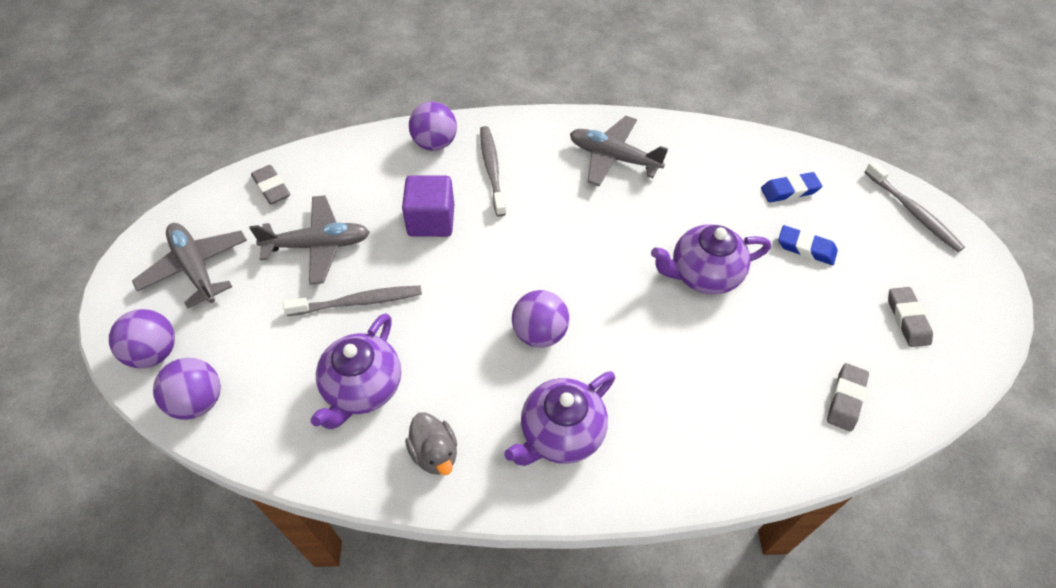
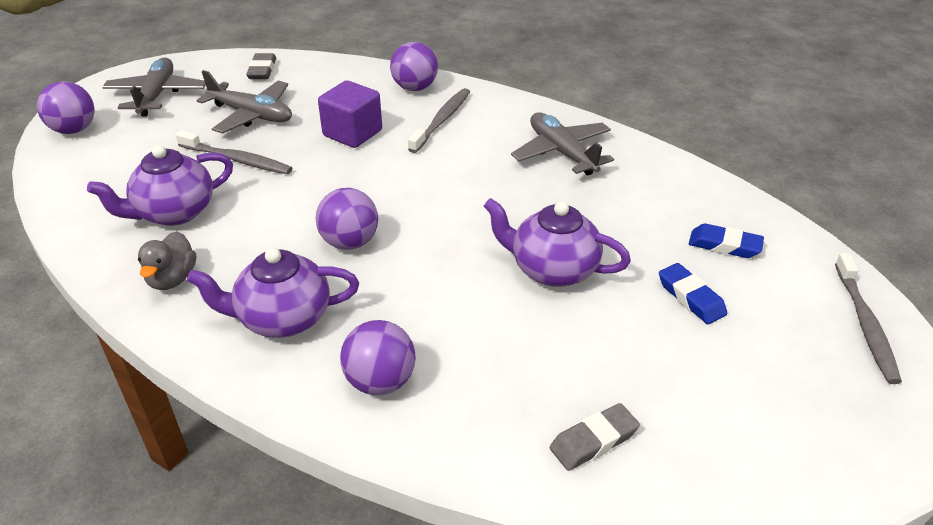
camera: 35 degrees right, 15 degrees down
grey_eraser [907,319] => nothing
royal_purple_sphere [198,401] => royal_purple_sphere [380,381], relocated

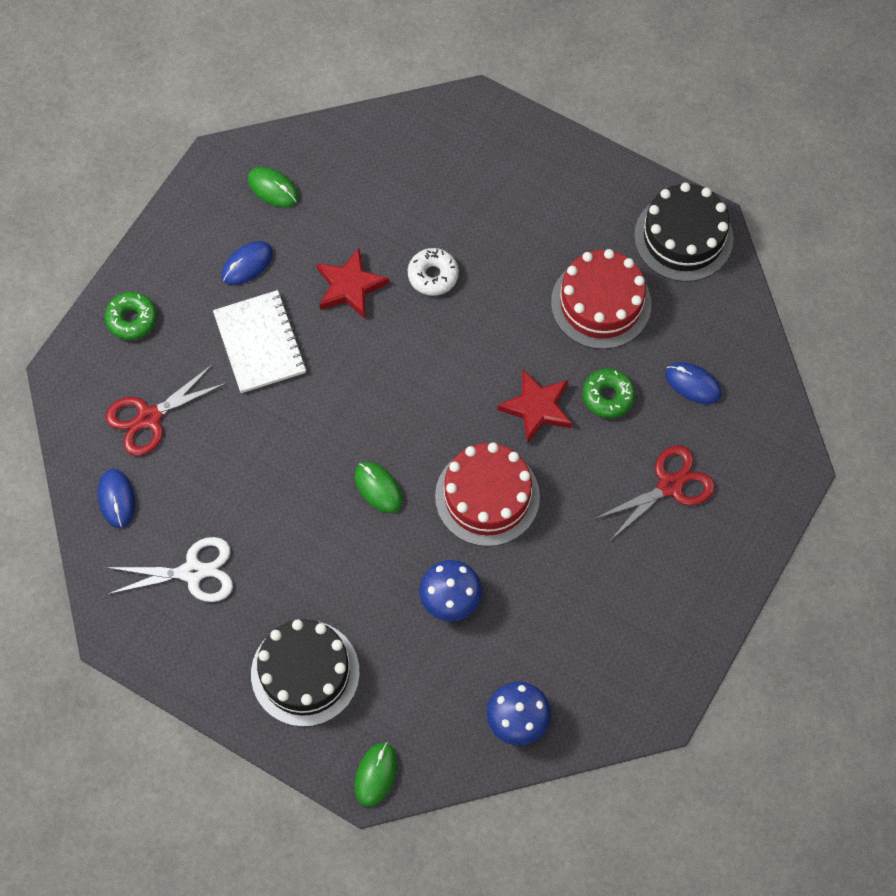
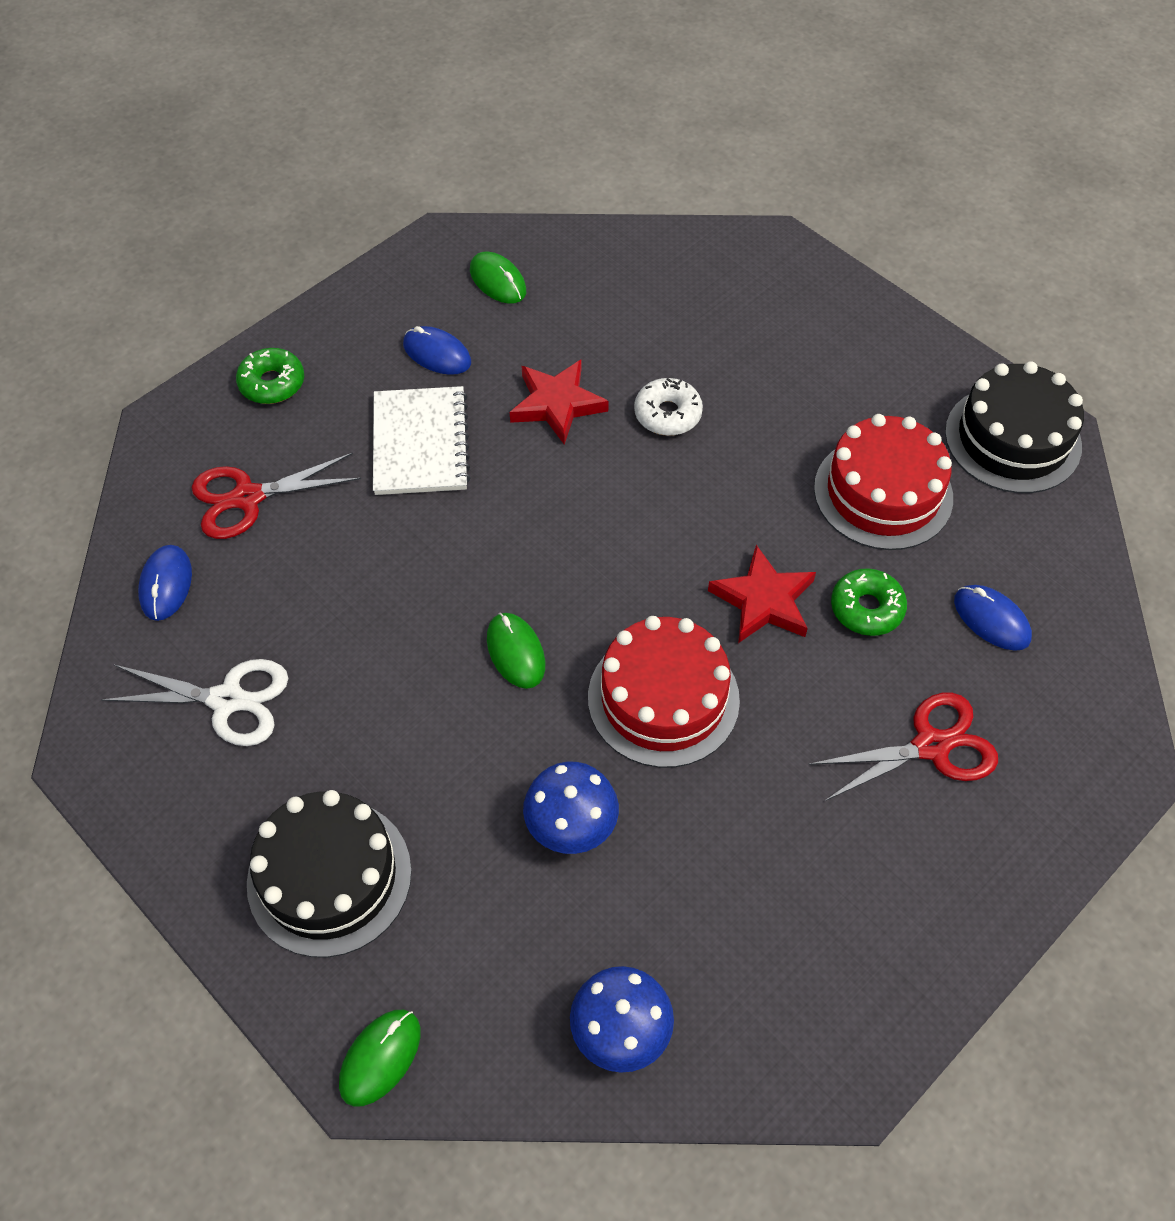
camera: 15 degrees right, 10 degrees down
cobalt_PC_mouse [247,264] => cobalt_PC_mouse [437,354], 60 degrees clockwise

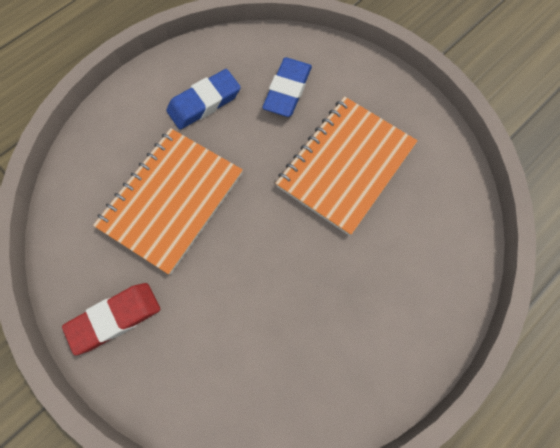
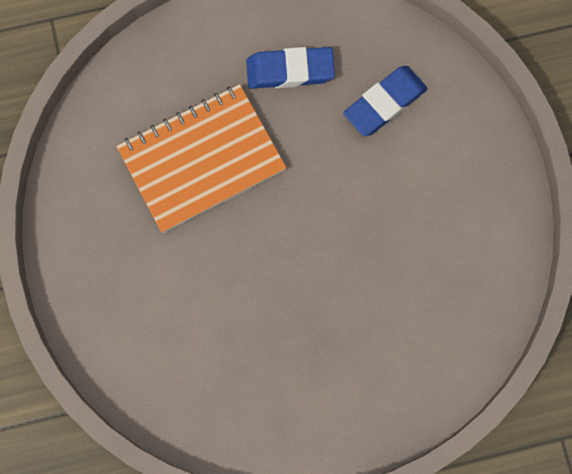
camera: 30 degrees right, 5 degrees up
bright_orange_exercise_book [345,165] => nothing
crimson_eraser [115,318] => nothing

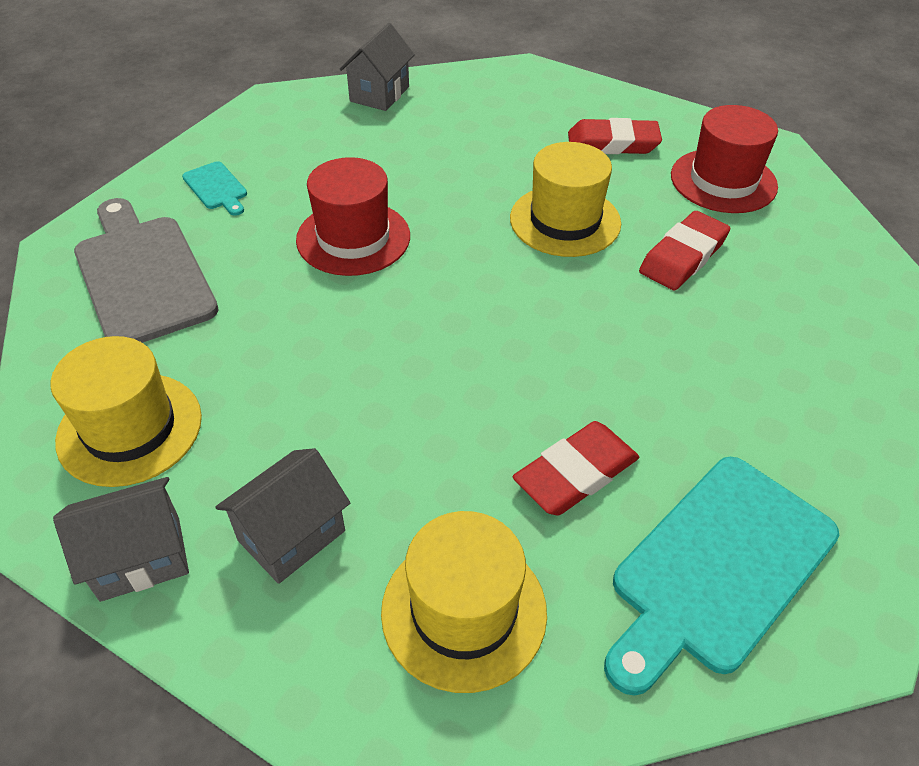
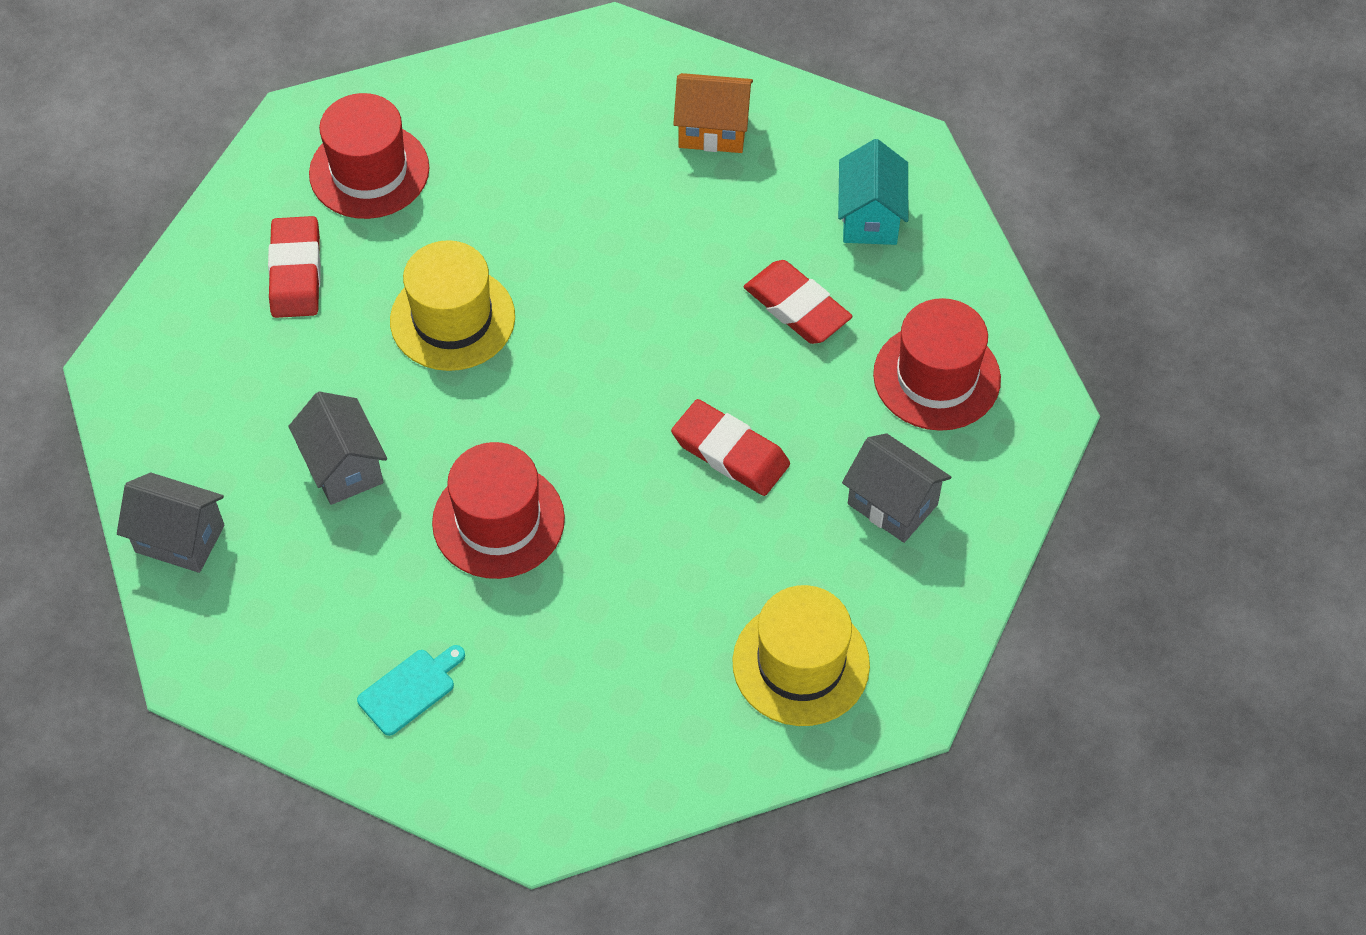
camera: 95 degrees left, 10 degrees up
grey_bread_board [143,274] => nothing
crimson_eraser [683,256] => crimson_eraser [730,452], relocated
turquoise_bread_board [717,567] => turquoise_house [870,217]
grey_house [140,558] => grey_house [344,467], relocated
golden_tall_hat [464,611] => crimson_tall_hat [936,377]
nothing => bright_orange_house [712,130]

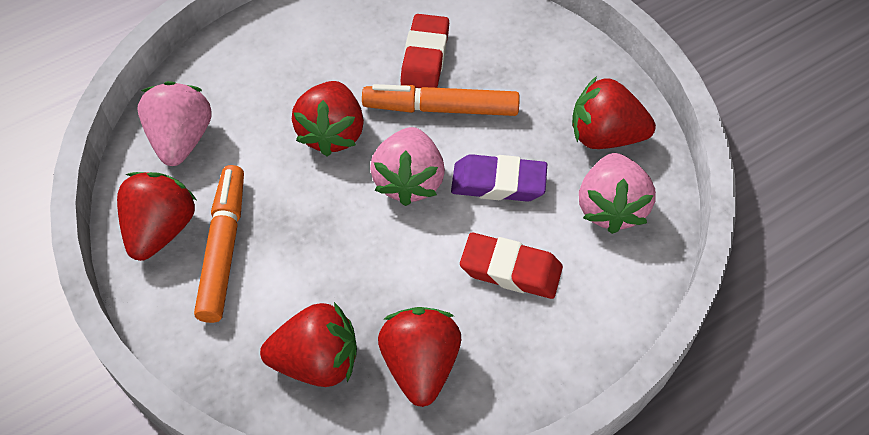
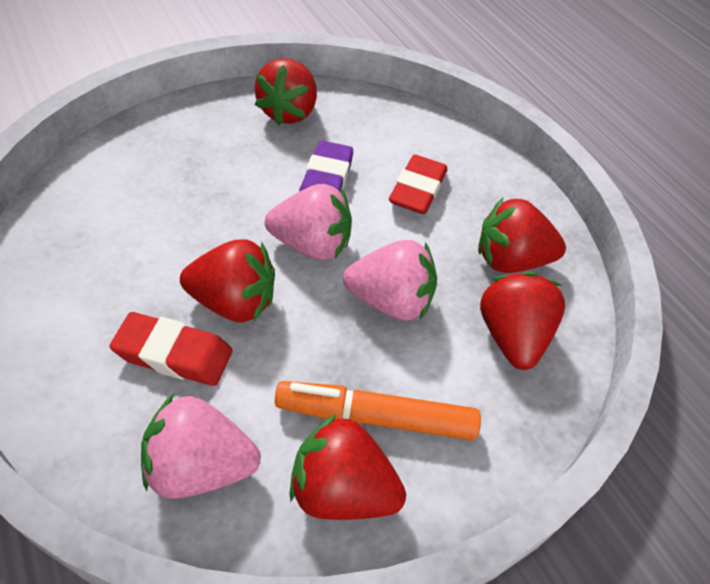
camera: 90 degrees left, 5 degrees down
crimson_eraser [425,57] => crimson_eraser [174,354], relocated
bright_orange_marker_pen [441,109] => nothing
pink_toy_strawberry [610,208] => pink_toy_strawberry [390,301], relocated

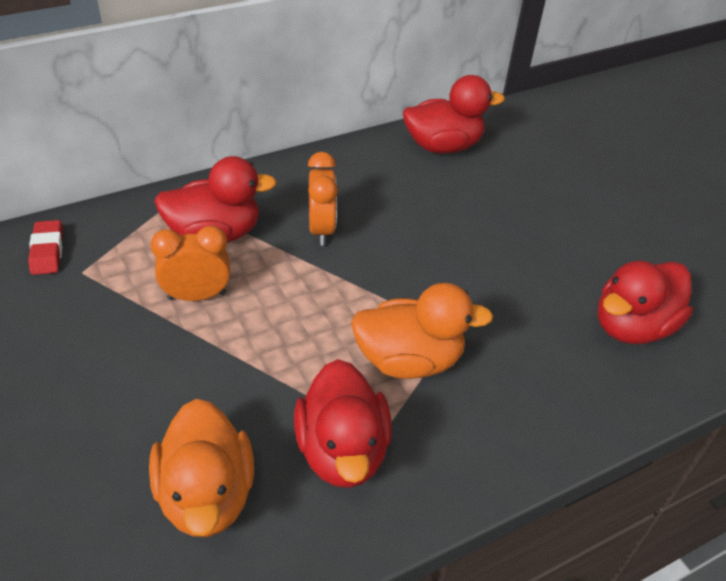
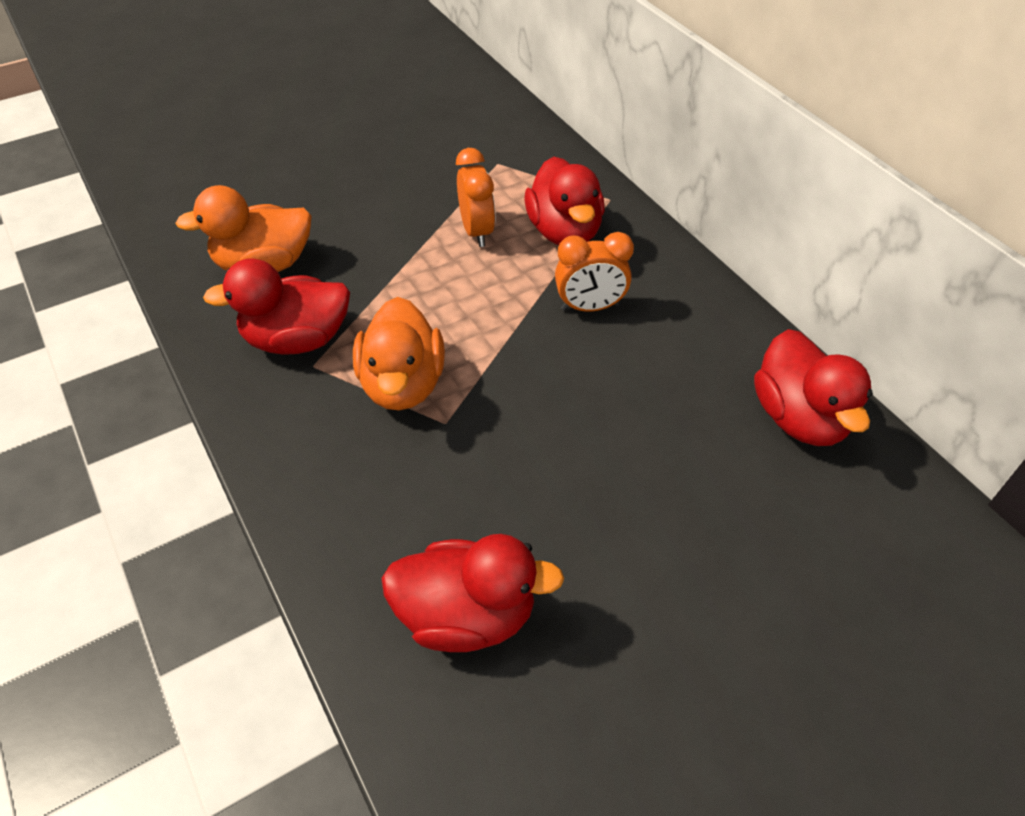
camera: 90 degrees right, 5 degrees up
crimson_eraser [47,251] => nothing
crimson_toy_duck [632,326] => crimson_toy_duck [467,615], 135 degrees clockwise

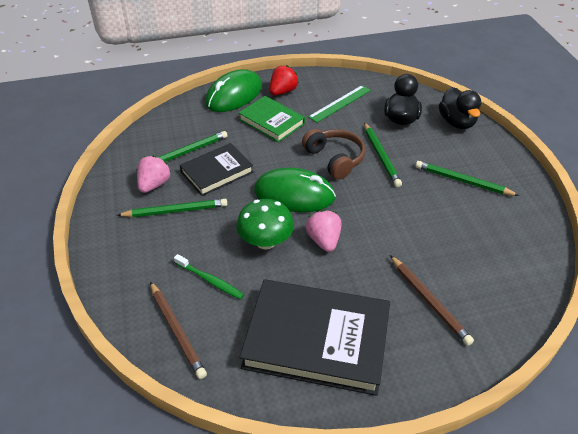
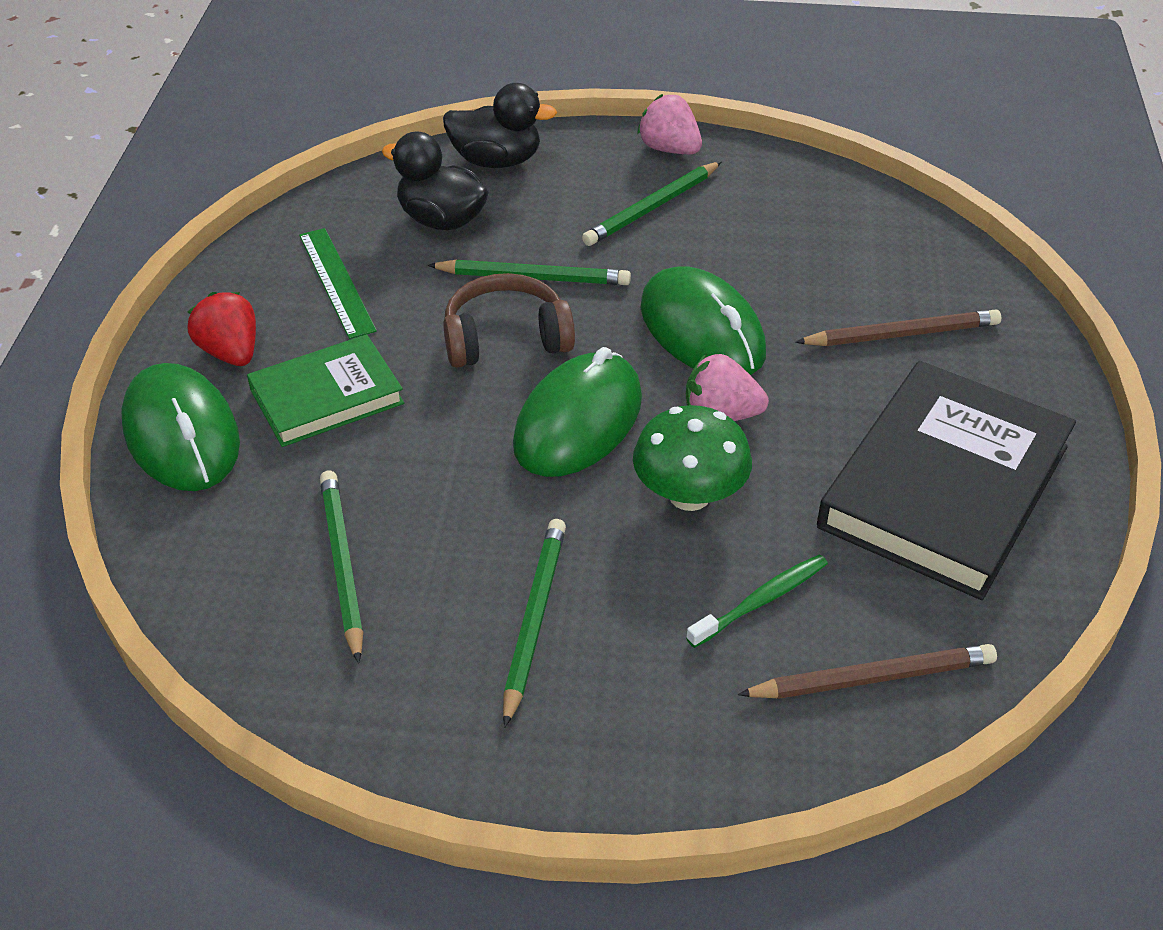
camera: 70 degrees left, 0 degrees up
black_hardcover [217,172] => nothing
pink_toy_strawberry [154,184] => pink_toy_strawberry [669,149], relocated
nothing => emerald_PC_mouse [701,331]

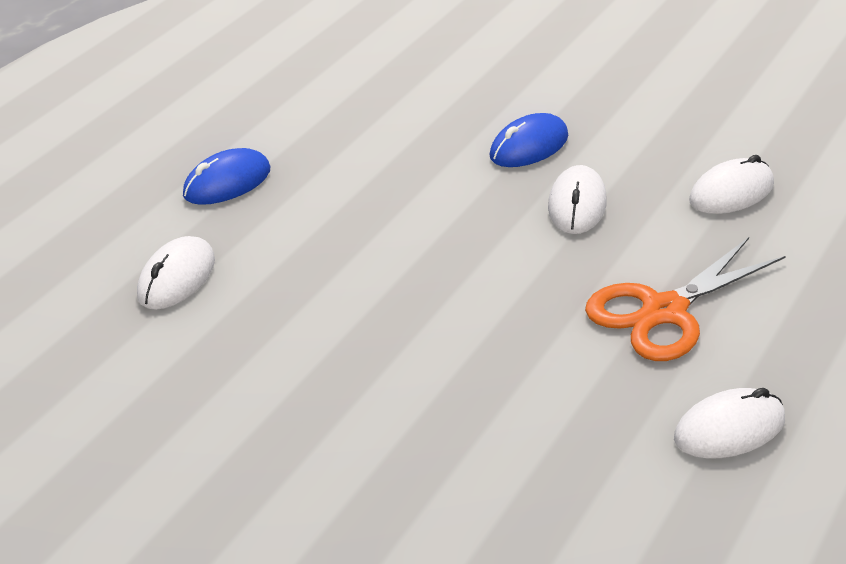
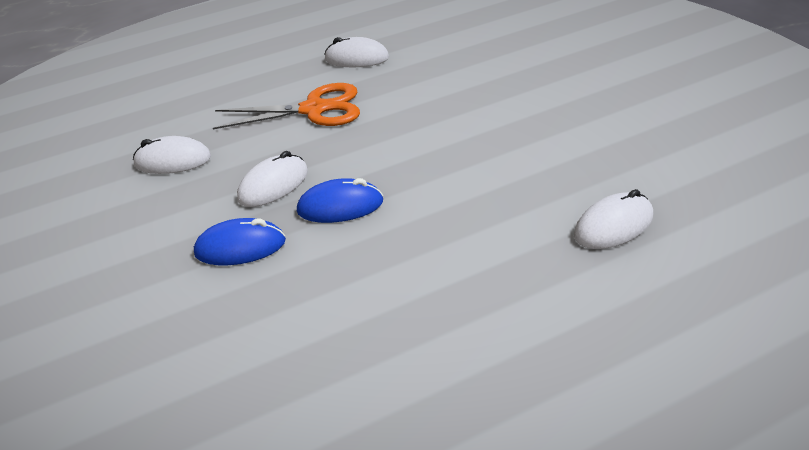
camera: 145 degrees left, 0 degrees up
cobalt_PC_mouse [227,183] => cobalt_PC_mouse [340,206], relocated

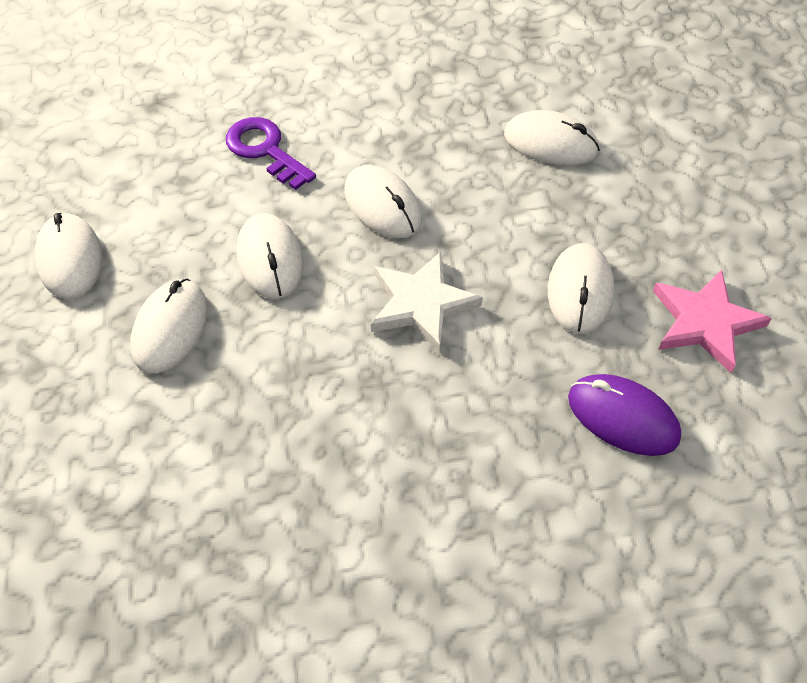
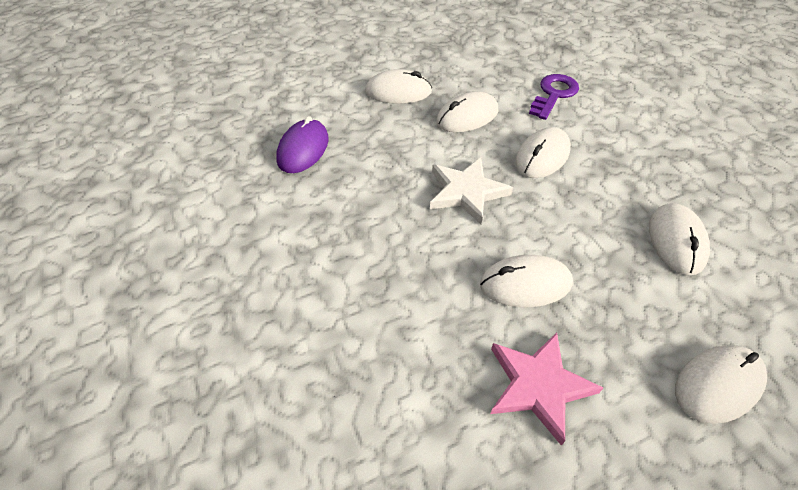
camera: 75 degrees right, 5 degrees down
pure_white_PC_mouse [70,259] => pure_white_PC_mouse [718,385], relocated
royal_purple_PC_mouse [623,417] => royal_purple_PC_mouse [303,149], relocated

